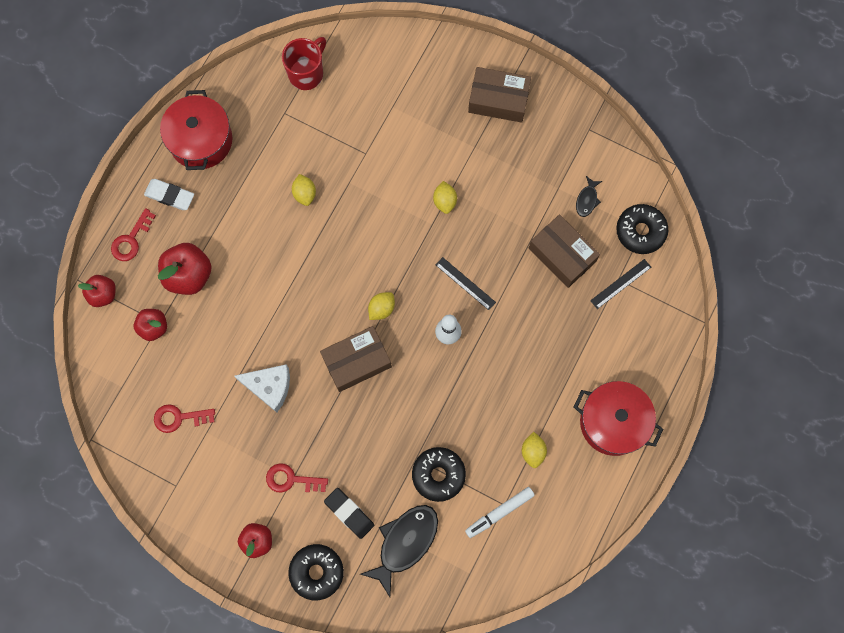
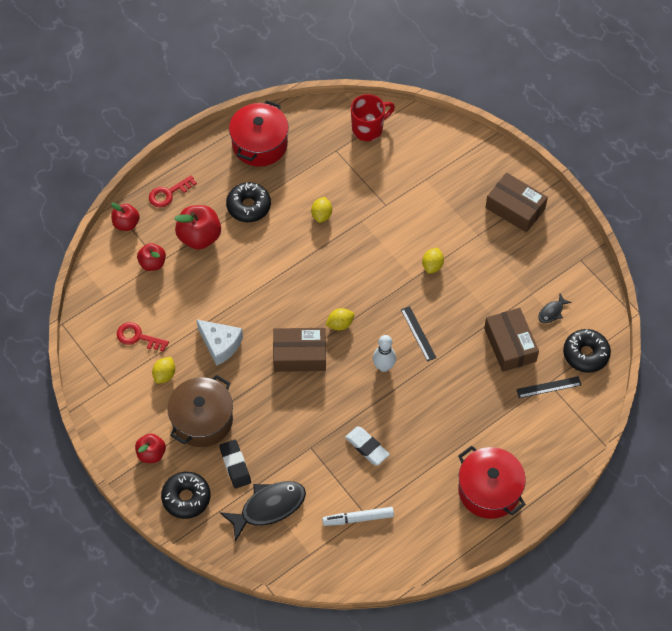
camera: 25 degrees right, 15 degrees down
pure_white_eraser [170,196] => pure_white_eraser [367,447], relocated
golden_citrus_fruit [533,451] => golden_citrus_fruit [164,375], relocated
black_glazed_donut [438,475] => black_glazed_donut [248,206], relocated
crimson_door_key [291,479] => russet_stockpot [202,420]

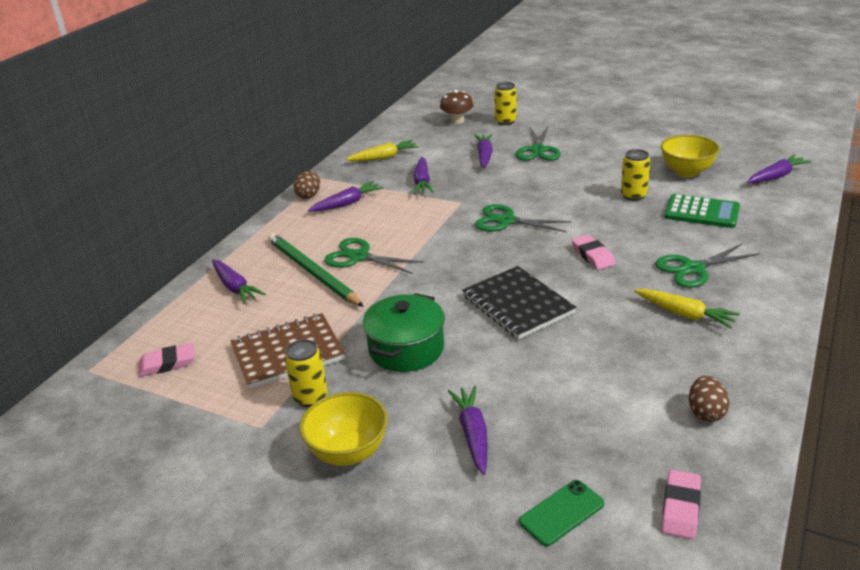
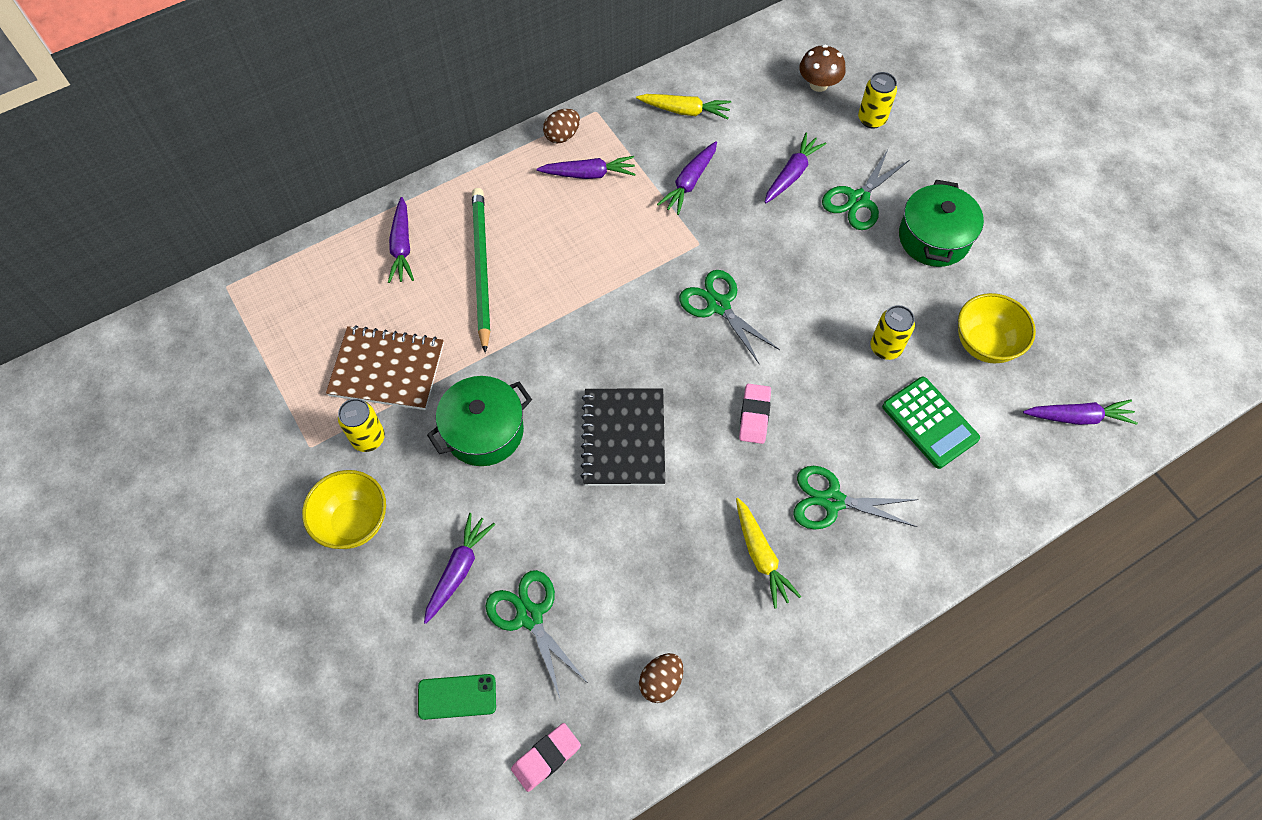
camera: 30 degrees right, 30 degrees up
emerald_shears [359,257] => emerald_shears [530,616], relocated
pink_eraser [167,363] => nothing
nothing => emerald_stockpot [934,238]

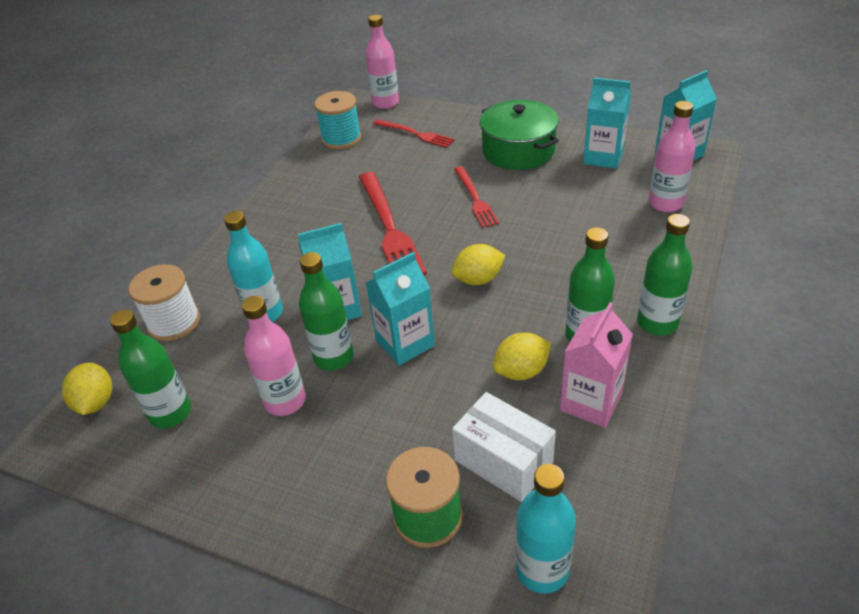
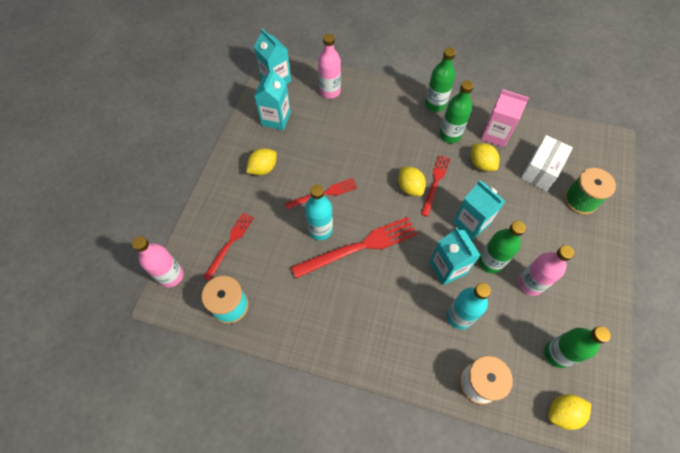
camera: 100 degrees left, 20 degrees up
emerald_stockpot [518,151] => golden_citrus_fruit [263,168]
turquoise_bottle [542,569] => turquoise_bottle [320,230], relocated
nothing => crimson_fork [435,183]

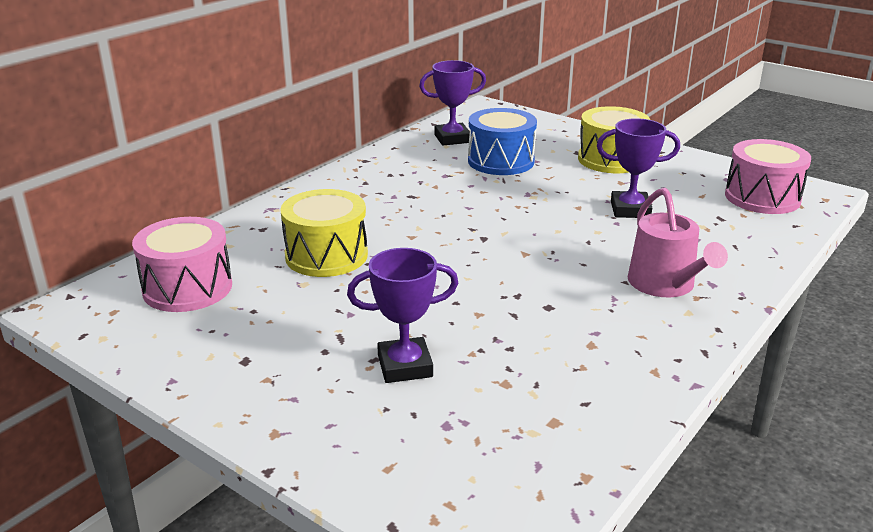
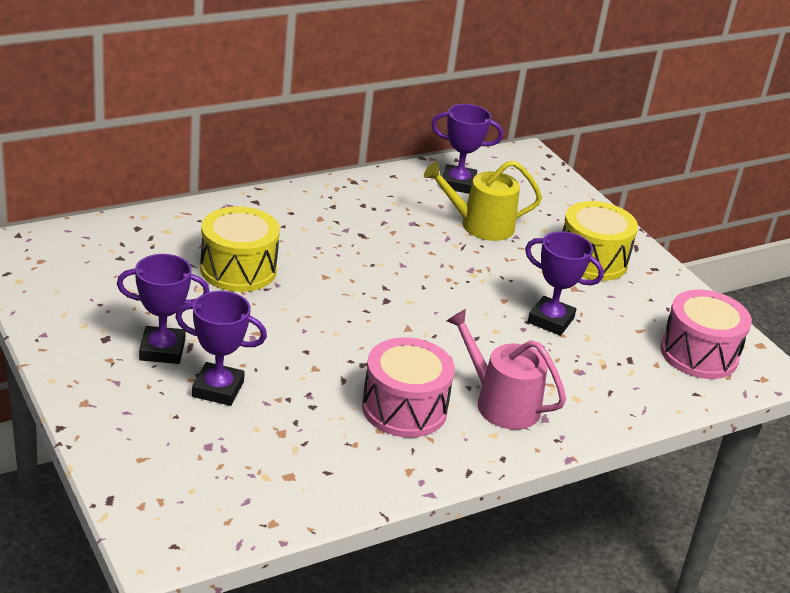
camera: 20 degrees right, 5 degrees up
cobalt_drum [501,161] => golden_watering_pot [480,225]
pink_watering_pot [665,285] => pink_watering_pot [501,403], 120 degrees clockwise
pink_drum [187,288] => pink_drum [404,408], relocated
nothing => royal_purple_award_cup [162,350]

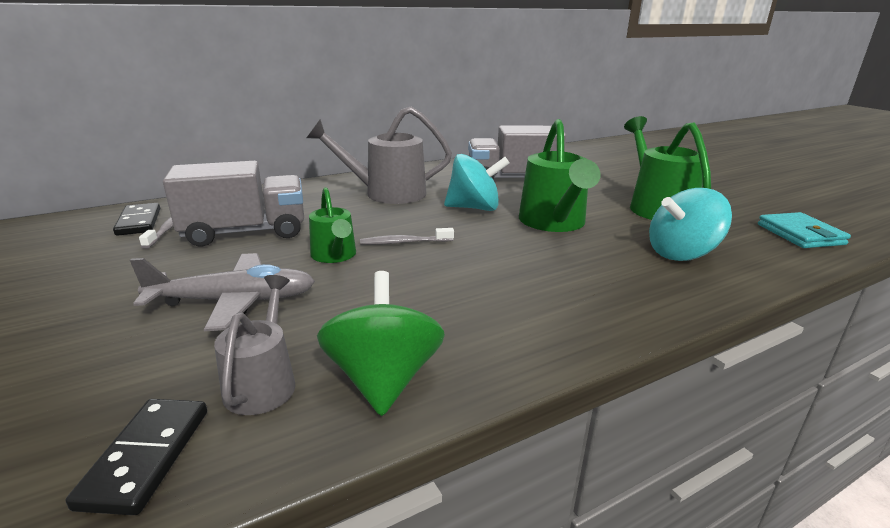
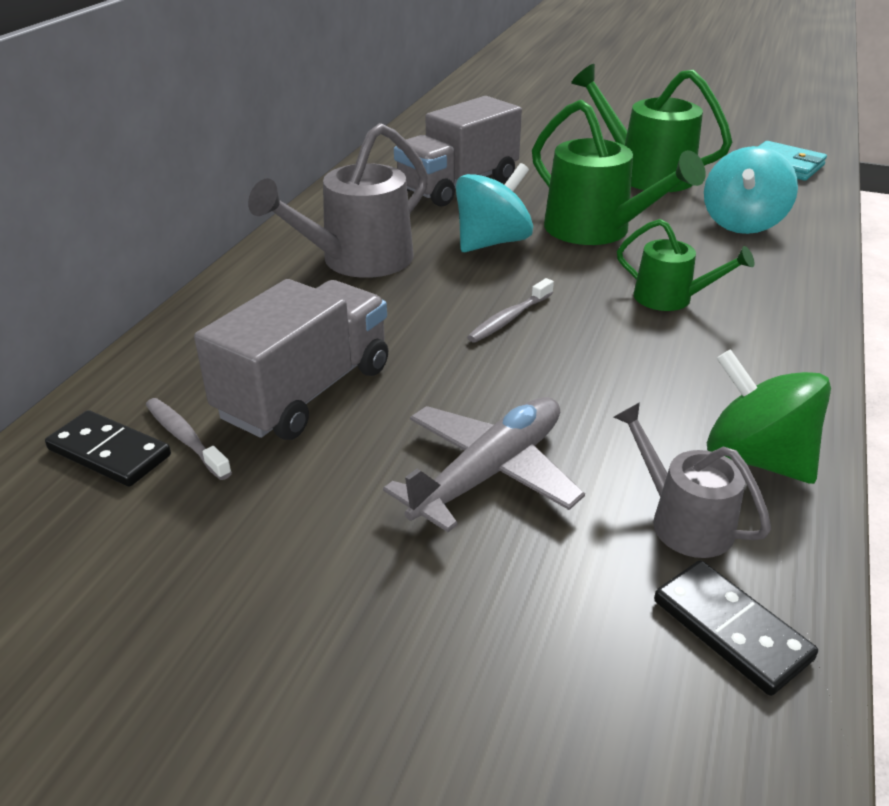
camera: 40 degrees left, 10 degrees up
emerald_watering_pot [335,256] => emerald_watering_pot [671,298], relocated

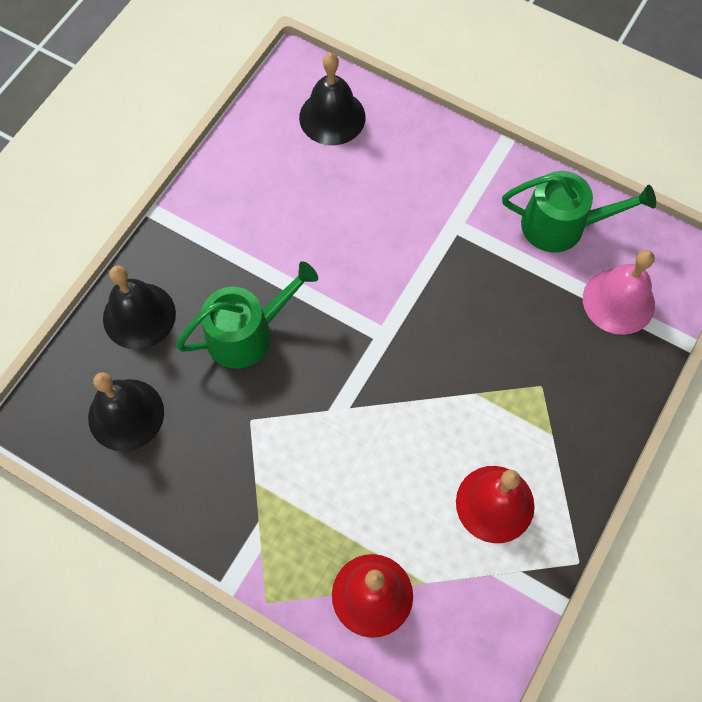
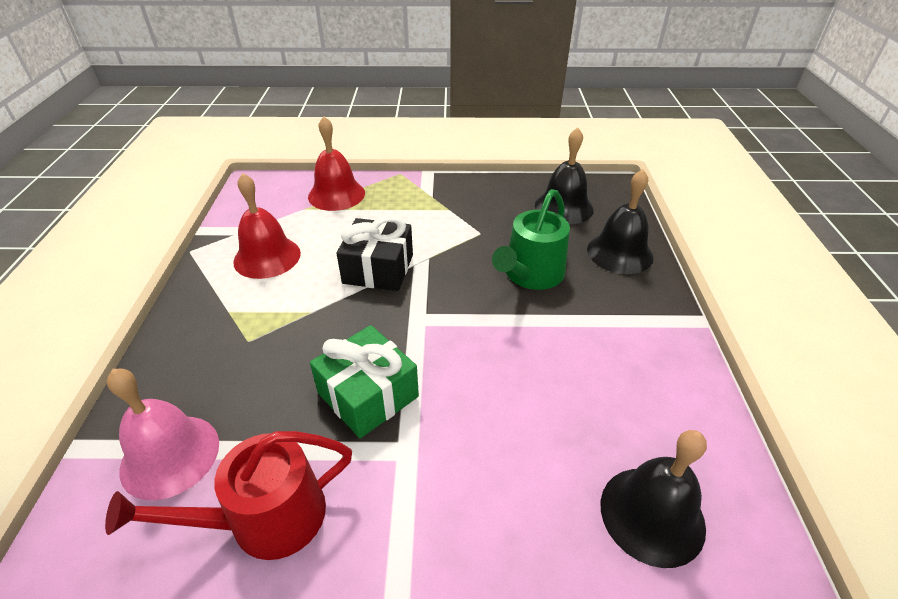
camera: 150 degrees right, 25 degrees down
emerald_watering_pot [561,225] => crimson_watering_pot [266,519]
nothing => black_present [378,269]
nothing => emerald_present [368,395]

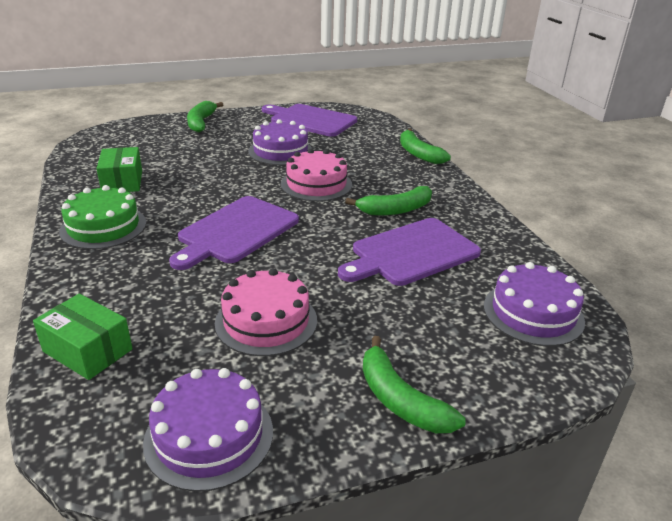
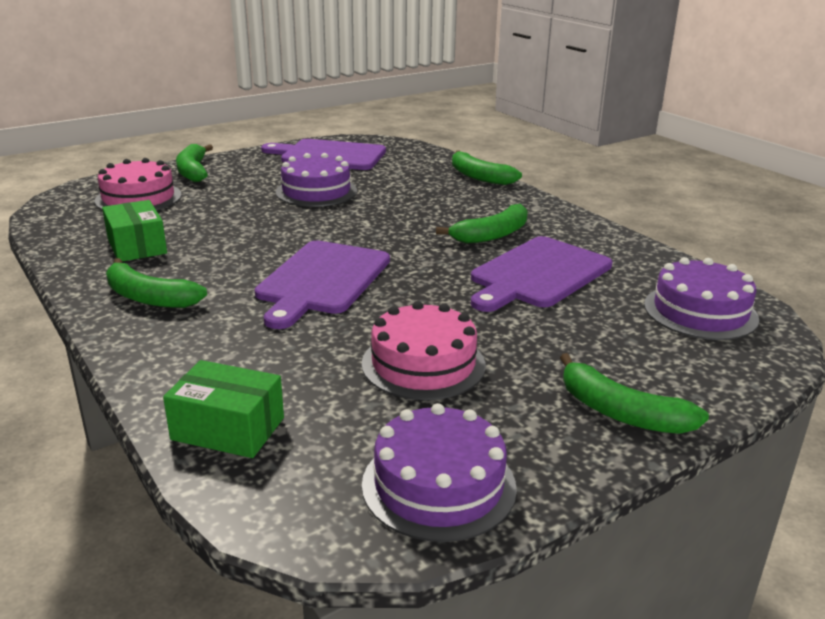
camera: 15 degrees left, 5 degrees down
pink_cake [316,184] => pink_cake [138,198], relocated
emerald_cake [103,227] => emerald_banana_fruit [148,297]

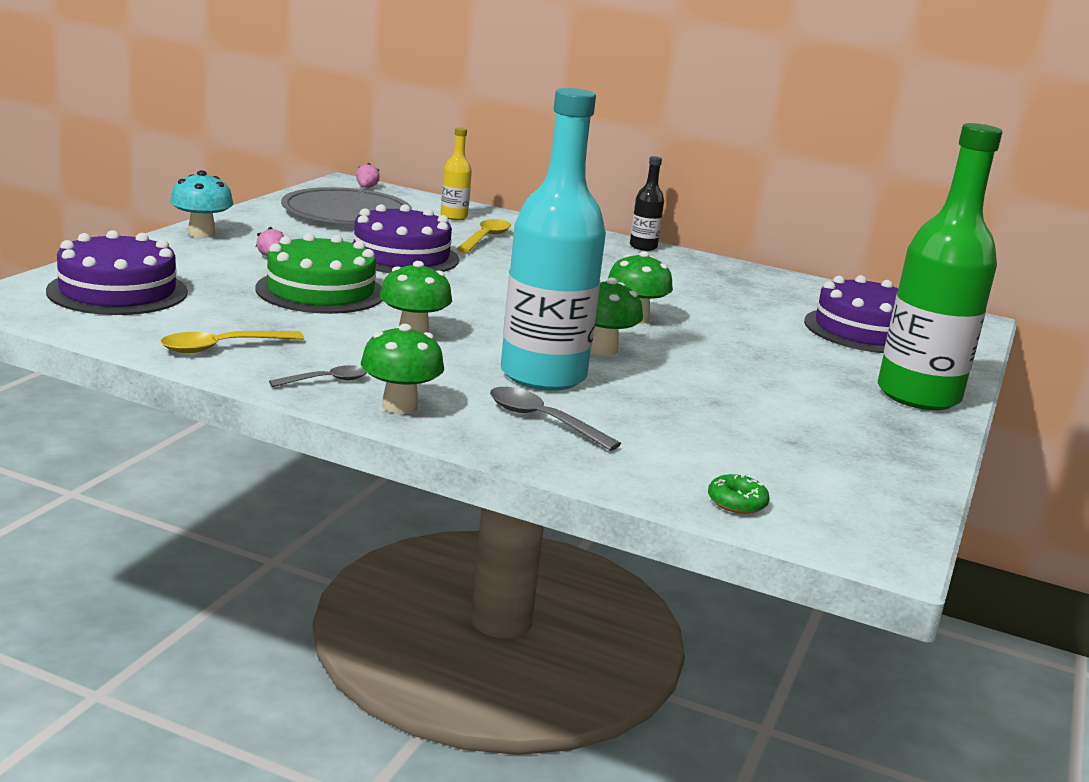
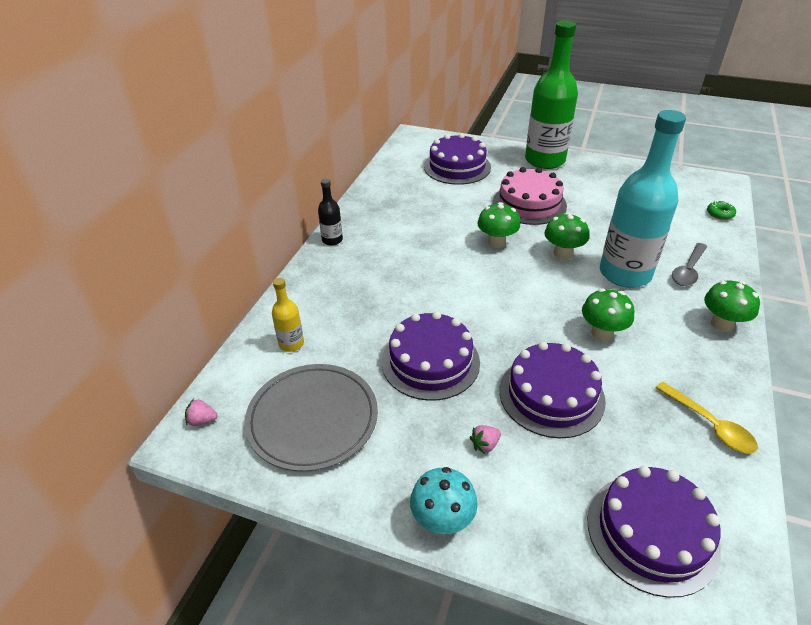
camera: 90 degrees left, 20 degrees up
golden_spoon [485,238] => nothing
emerald_cake [320,291] => royal_purple_cake [551,395]
grey_spoon [326,381] => nothing
nothing => pink_cake [529,203]

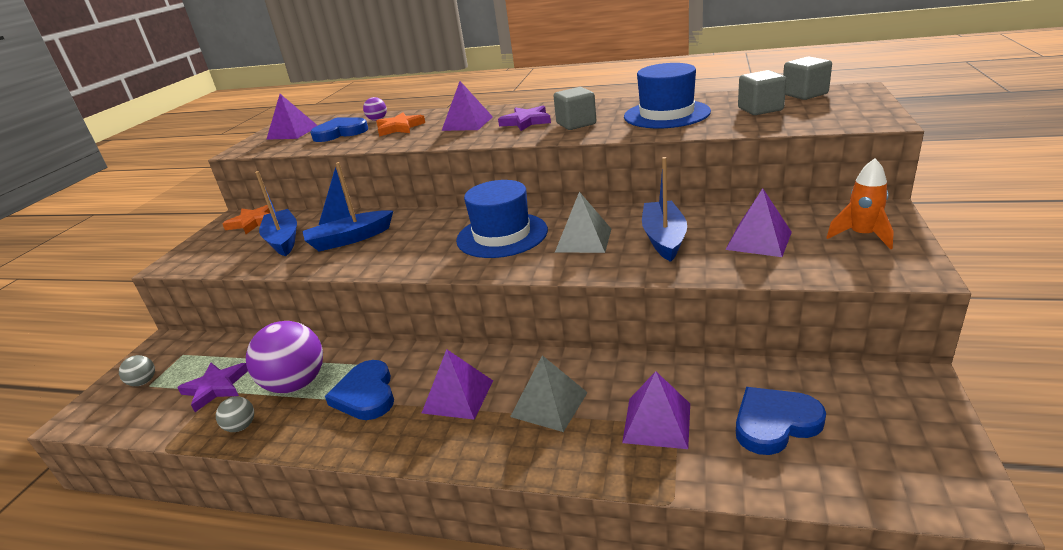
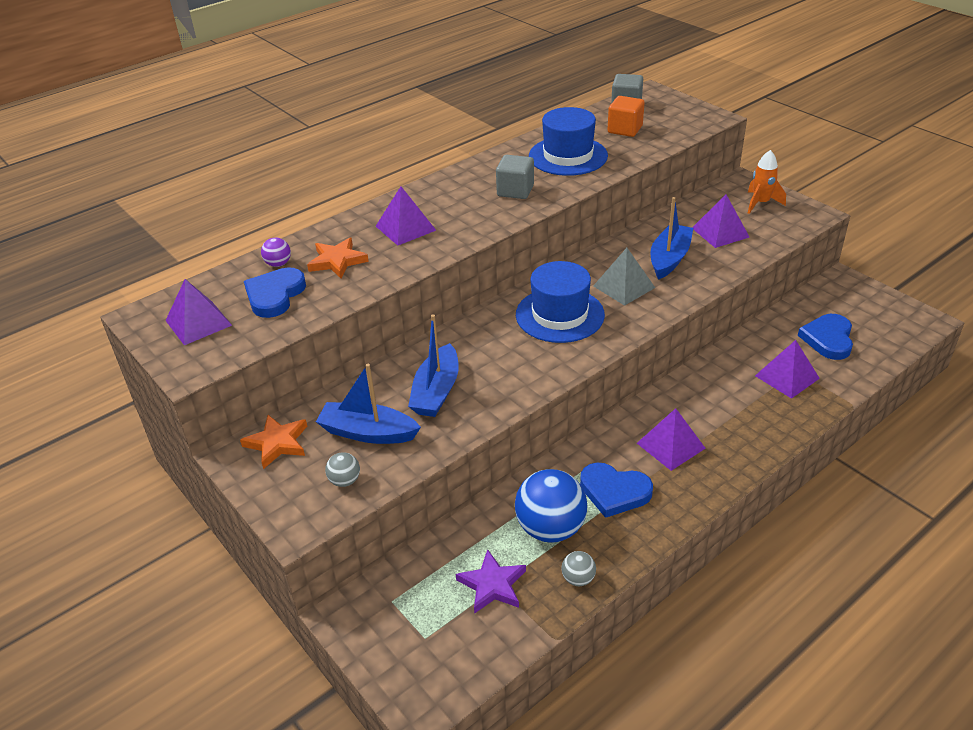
camera: 55 degrees left, 10 degrees up
grey_cube [760,109] => bright_orange_cube [625,129]
royal_purple_star [526,121] => nothing
cobalt_toy_boat [664,239] => cobalt_toy_boat [669,259], 75 degrees clockwise
royal_purple_sphere [296,384] => cobalt_sphere [550,528]
grey_sphere [143,382] => grey_sphere [345,481], relocated
grey_pyramid [549,404] => nothing

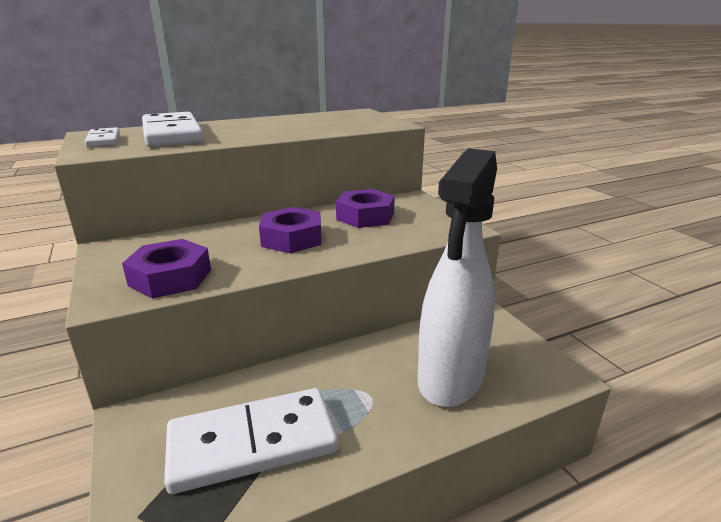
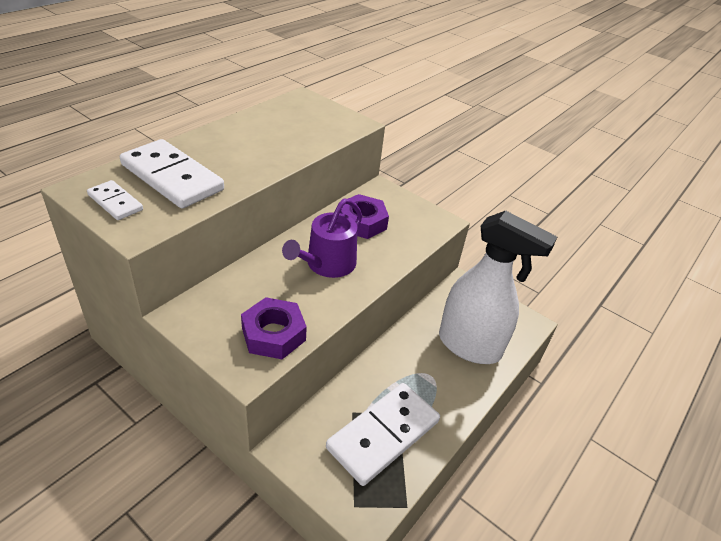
camera: 30 degrees left, 15 degrees up
pure_white_spray_cleaner [450,379] => pure_white_spray_cleaner [470,346], 60 degrees counterclockwise
royal_purple_nut [292,238] => royal_purple_watering_pot [327,264]

